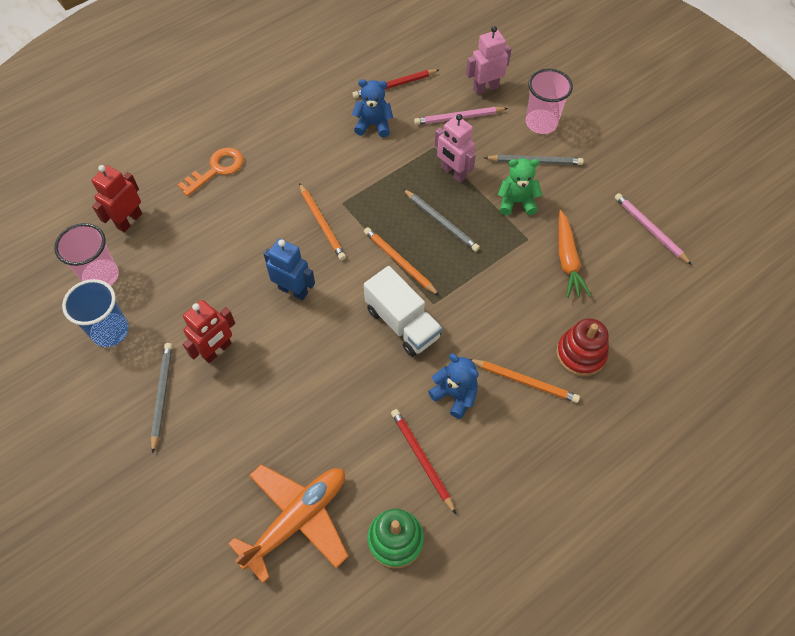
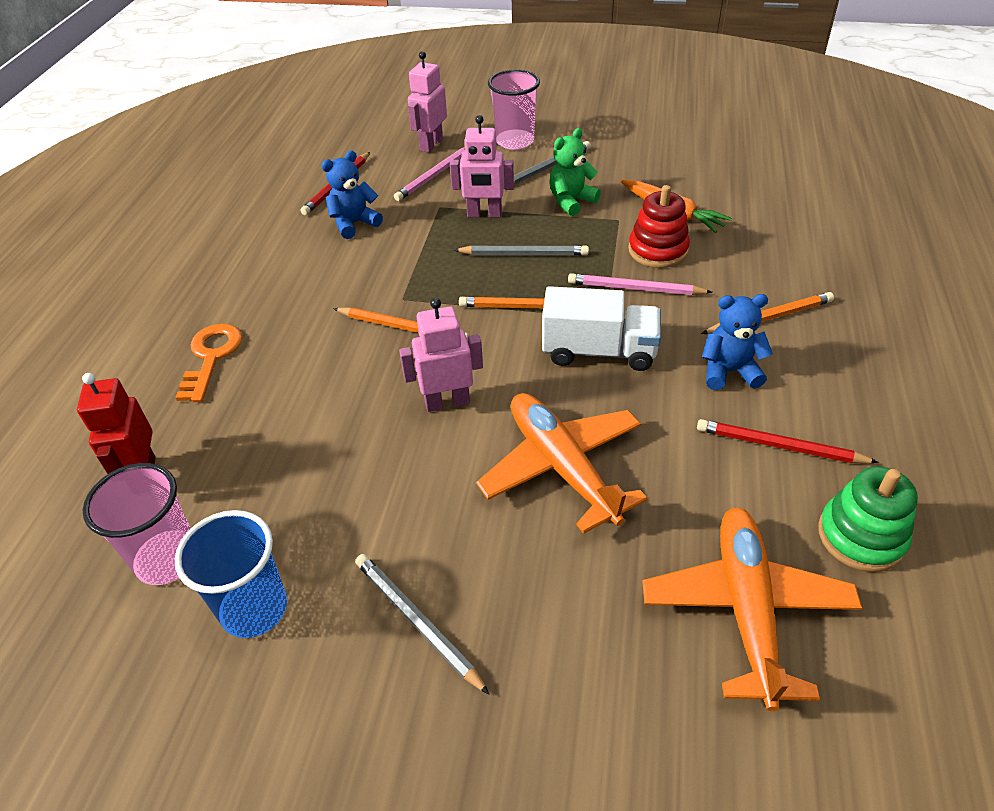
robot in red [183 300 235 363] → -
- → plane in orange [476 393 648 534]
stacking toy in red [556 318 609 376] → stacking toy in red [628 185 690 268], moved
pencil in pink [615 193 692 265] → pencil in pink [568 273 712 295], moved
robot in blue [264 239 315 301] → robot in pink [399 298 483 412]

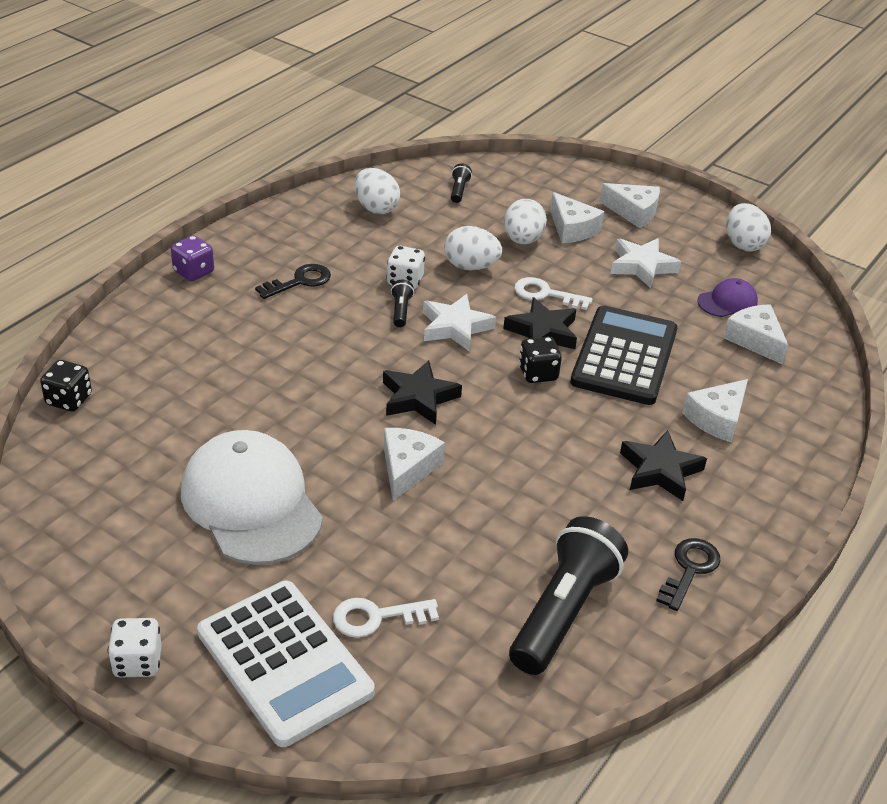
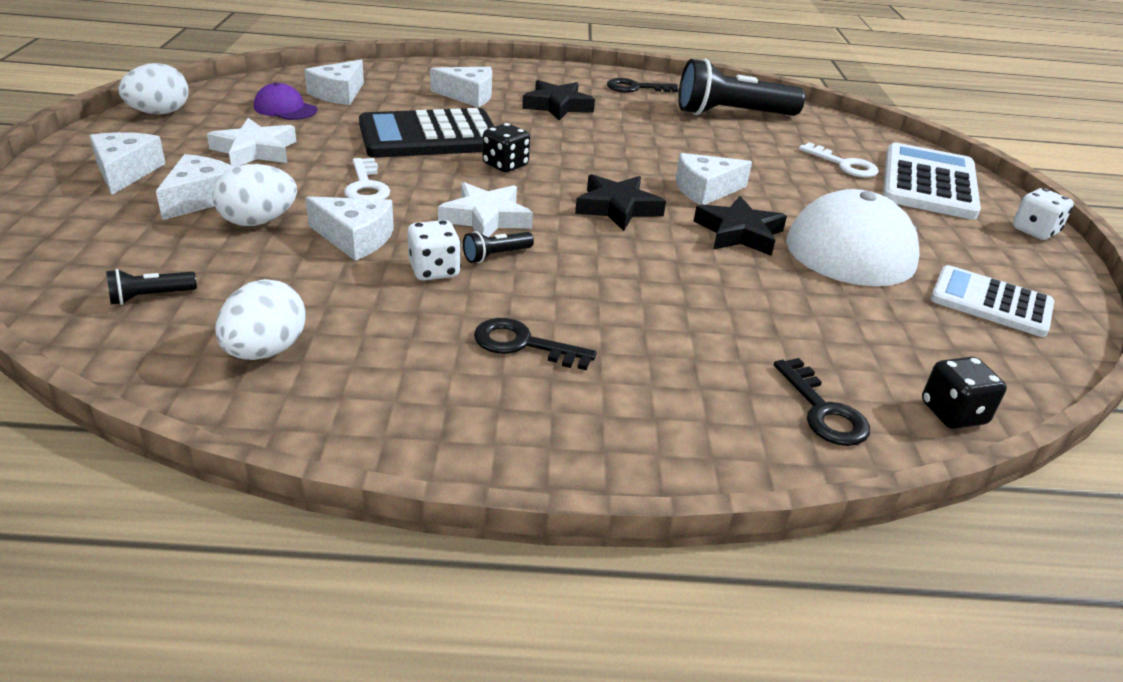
dice in purple [171 235 214 281] → -
- → key in black [774 358 870 446]
- → calculator in white [930 265 1054 337]
star in black [503 297 577 349] → star in black [693 196 787 256], moved
egg in white [444 226 502 270] → cheese in white [305 196 394 261]

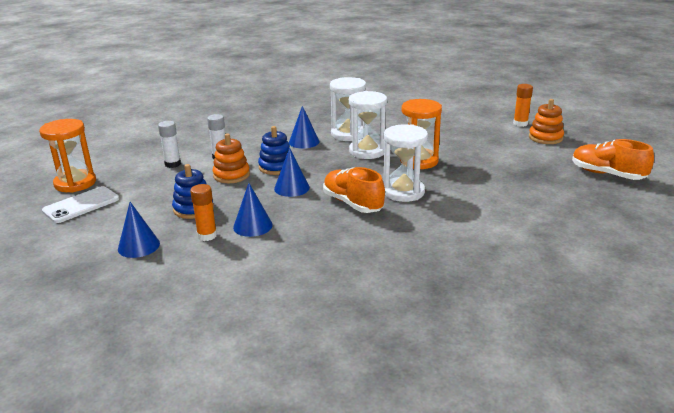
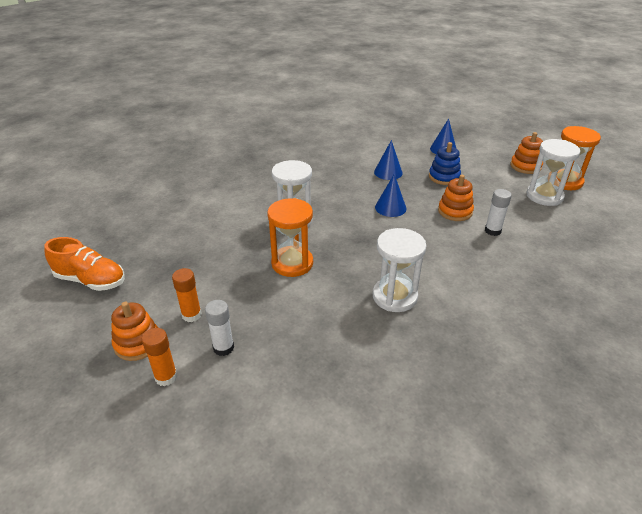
stacking toy in blue [258 126 289 175] → -
cone in blue [289 106 319 149] → -
shoe in orange [323 167 385 213] → -
glue stick in white [158 121 181 168] → glue stick in white [205 300 234 356], moved
glue stick in orange [190 184 217 241] → glue stick in orange [172 268 202 322], moved
hourglass in white [349 91 387 159] → hourglass in white [527 139 580 206], moved
phone in white [42 186 119 223] → stacking toy in orange [510 132 543 174]

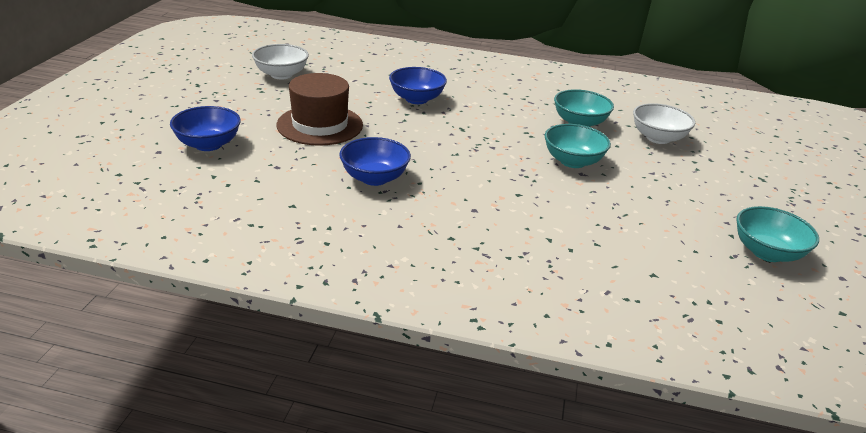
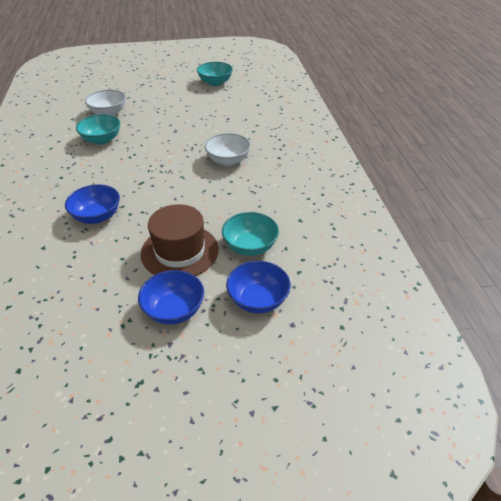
bowl in white [252 44 309 79] → bowl in white [205 133 251 166], moved
bowl in blue [339 137 411 186] → bowl in blue [138 270 204 325], moved
bowl in turquoise [545 124 611 168] → bowl in turquoise [222 212 279 256], moved

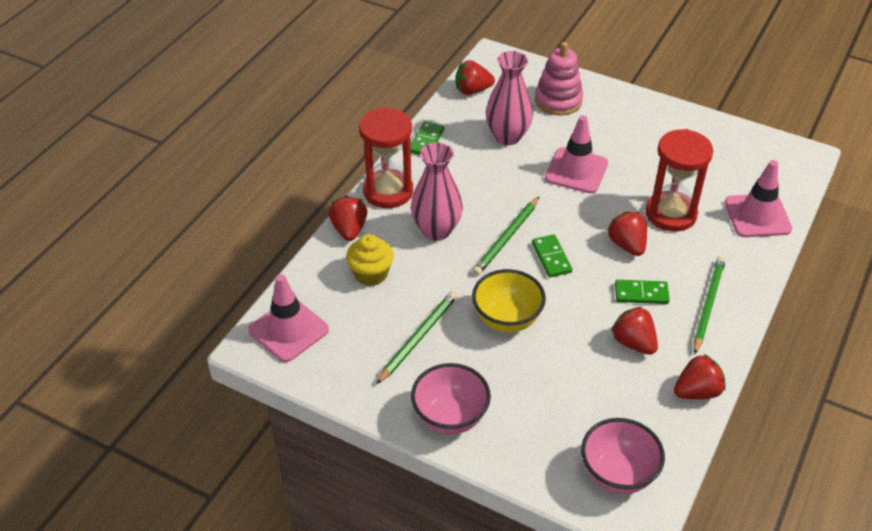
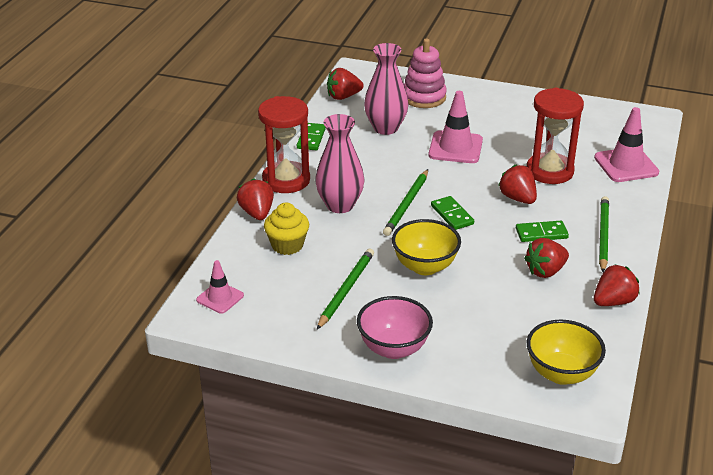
bowl in pink [581 418 665 494] → bowl in yellow [527 320 606 385]
strawberry in red [611 306 658 355] → strawberry in red [524 238 569 278], 75 degrees counterclockwise
traffic cone in pink [248 274 329 362] → traffic cone in pink [196 260 244 314], x0.61

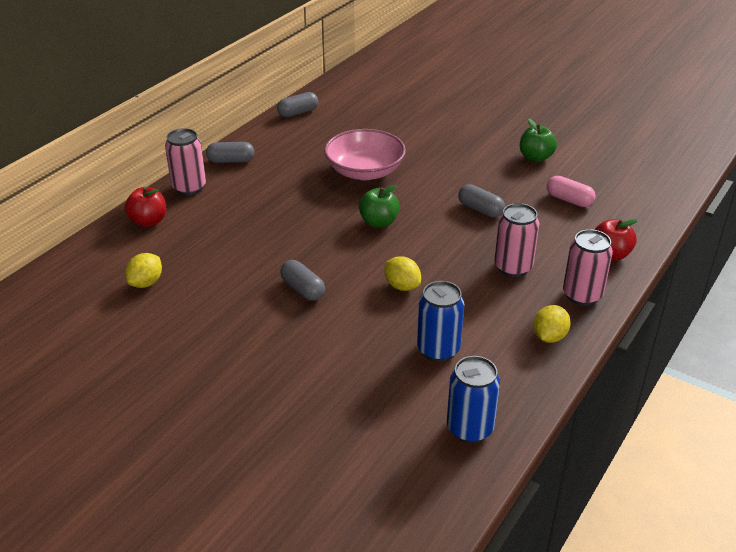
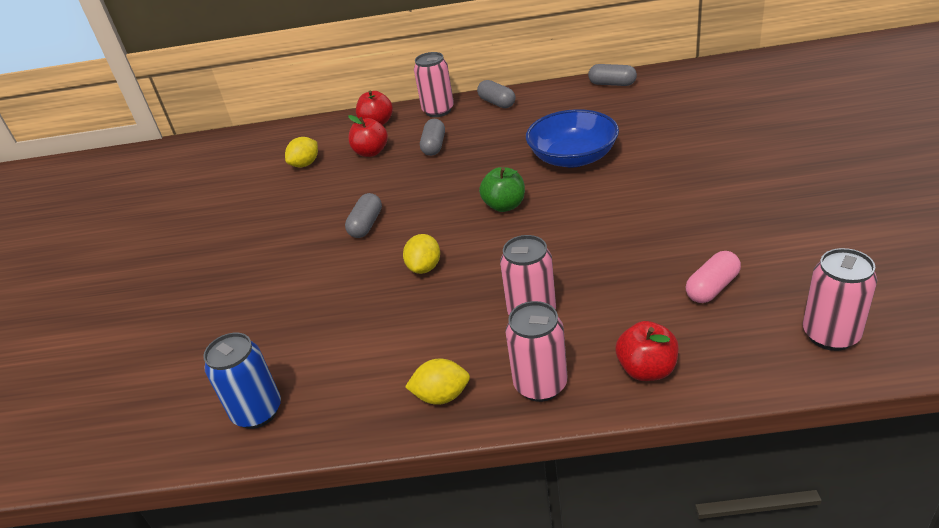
can in blue [417 281 464 362] → -
apple in green [520 119 557 162] → -
- → apple in red [348 115 388 157]
- → can in pink [803 248 877 351]
capsule in grey [458 184 505 217] → capsule in grey [420 119 445 156], moved
bowl in pink [324 129 406 180] → bowl in blue [526 109 619 168]
lemon in yellow [125 253 162 288] → lemon in yellow [285 137 318 168], 45 degrees counterclockwise
capsule in pink [547 176 596 207] → capsule in pink [686 251 741 303], 45 degrees clockwise

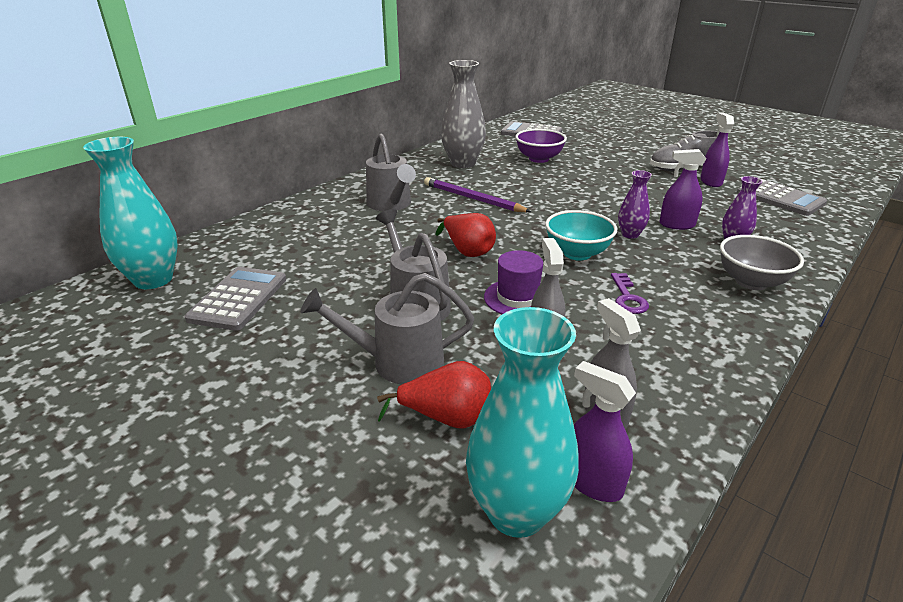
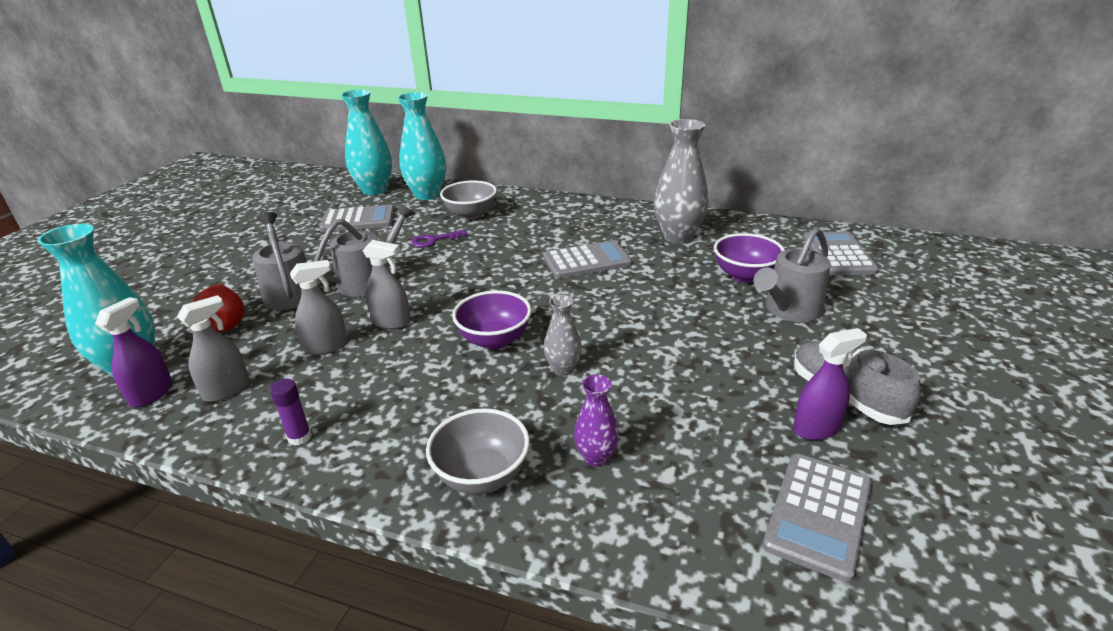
pear in red [435 213 496 257] → -
spray bottle in purple [659 149 706 230] → -
- → glue stick in purple [270 379 312 446]
- → vase in turquoise [397 92 446 200]
- → bowl in grey [440 180 497 220]
watering can in grey [366 133 416 211] → watering can in grey [754 227 831 322], moved
key in purple [611 273 649 314] → key in purple [411 230 467 247], moved
pencil in purple [424 177 531 212] → calculator in grey [543 240 632 279]
hat in purple [484 250 543 314] → spray bottle in grey [362 240 411 329]
bowl in turquoise [545 210 617 261] → bowl in purple [452 290 532 349]
vase in purple [618 170 652 239] → vase in grey [544 295 582 376]

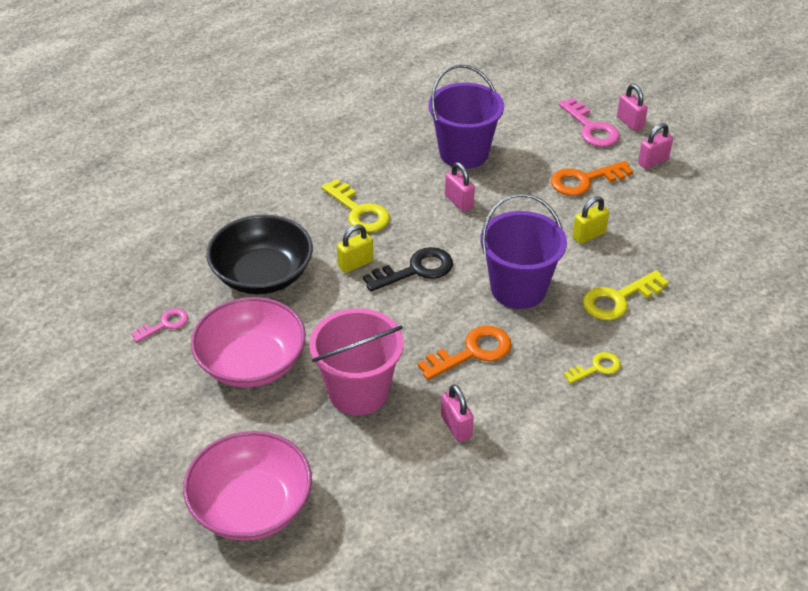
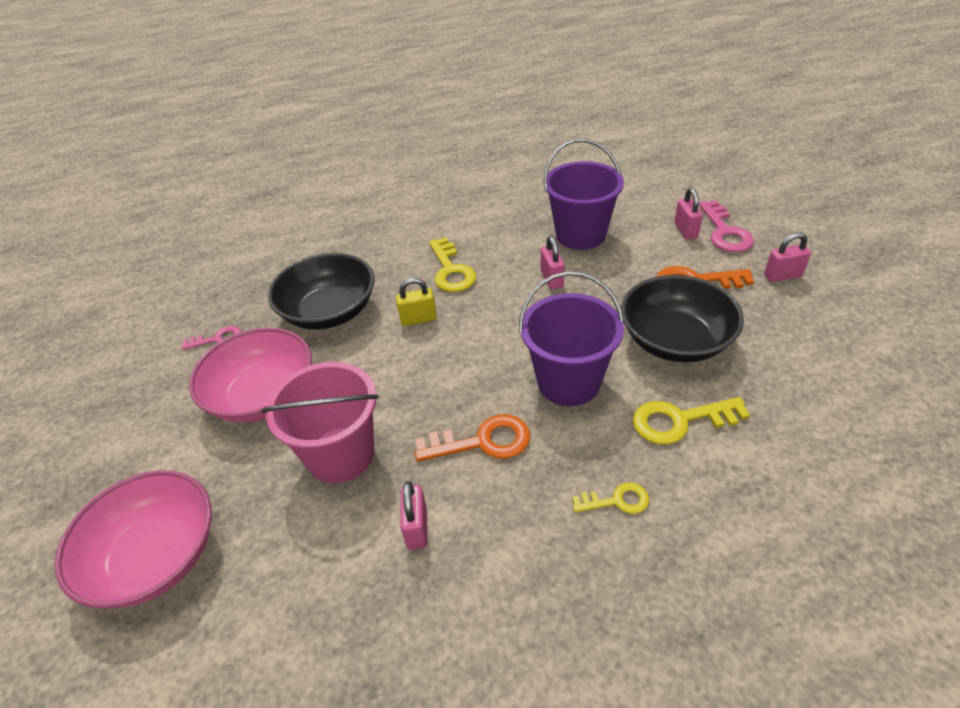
key in black [363 247 453 292] → -
padlock in pink [617 84 648 131] → padlock in pink [674 188 703 240], moved
padlock in yellow [572 196 609 244] → bowl in black [621 275 744 363]

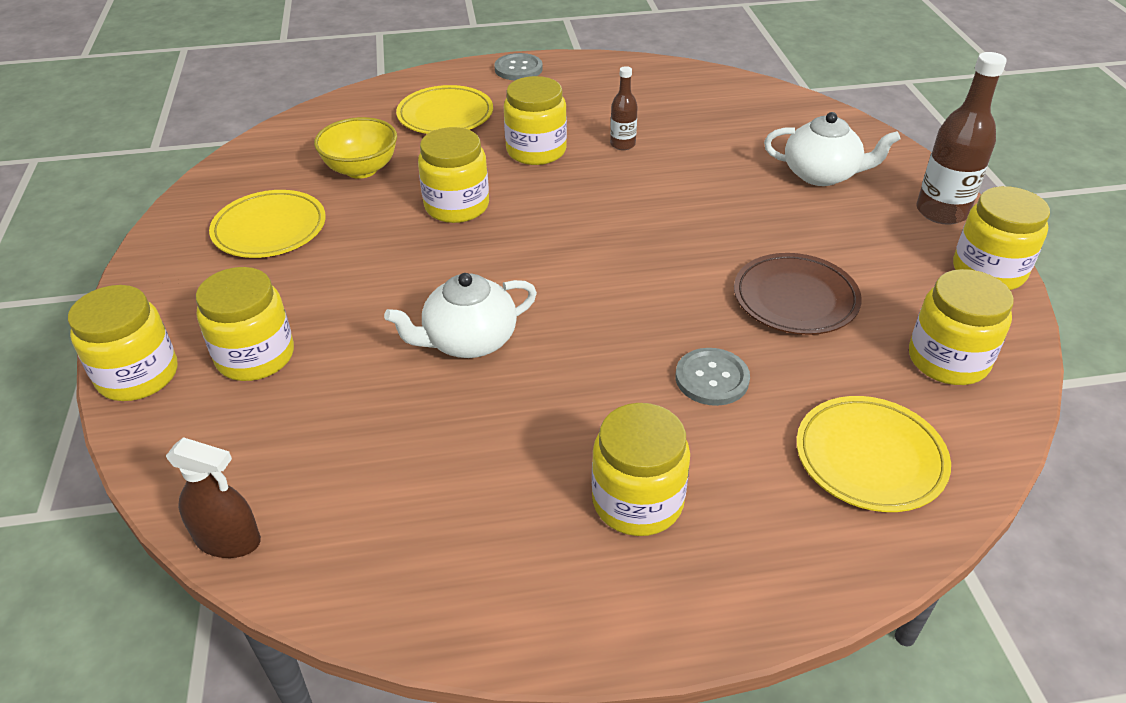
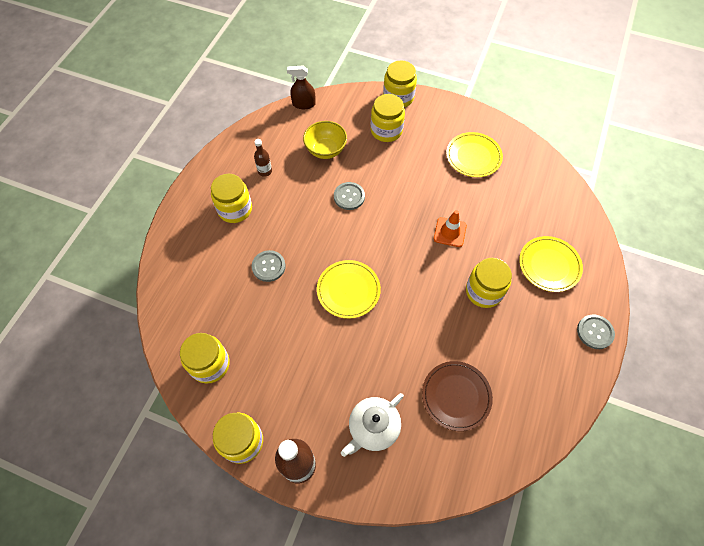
bowl in yellow [314 117 397 179] → bowl in yellow [303 121 347 159], moved
bottle in brown [610 66 638 150] → bottle in brown [254 139 272 177], moved
plate in brown [734 253 862 335] → plate in brown [422 361 493 431], moved
plate in yellow [796 396 951 512] → plate in yellow [317 260 381 319], moved
teapot in white [384 273 537 358] → button in grey [334 182 365 210]
jar in yellow [418 127 489 223] → traffic cone in orange [434 210 467 247]
spray bottle in brown [166 437 261 558] → spray bottle in brown [287 65 316 109], 45 degrees clockwise

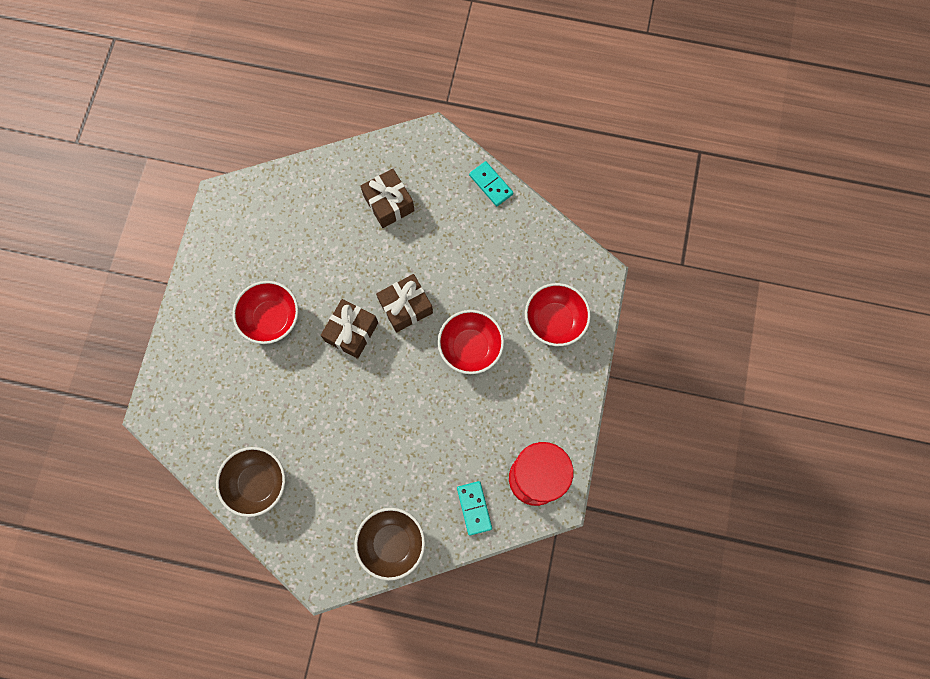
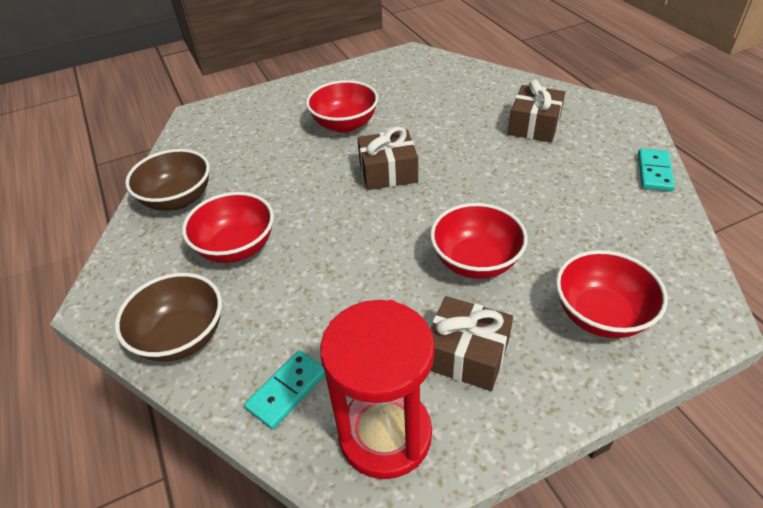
- → bowl in red [182 192 274 263]
gift in brown [376 274 433 332] → gift in brown [430 296 513 391], moved

